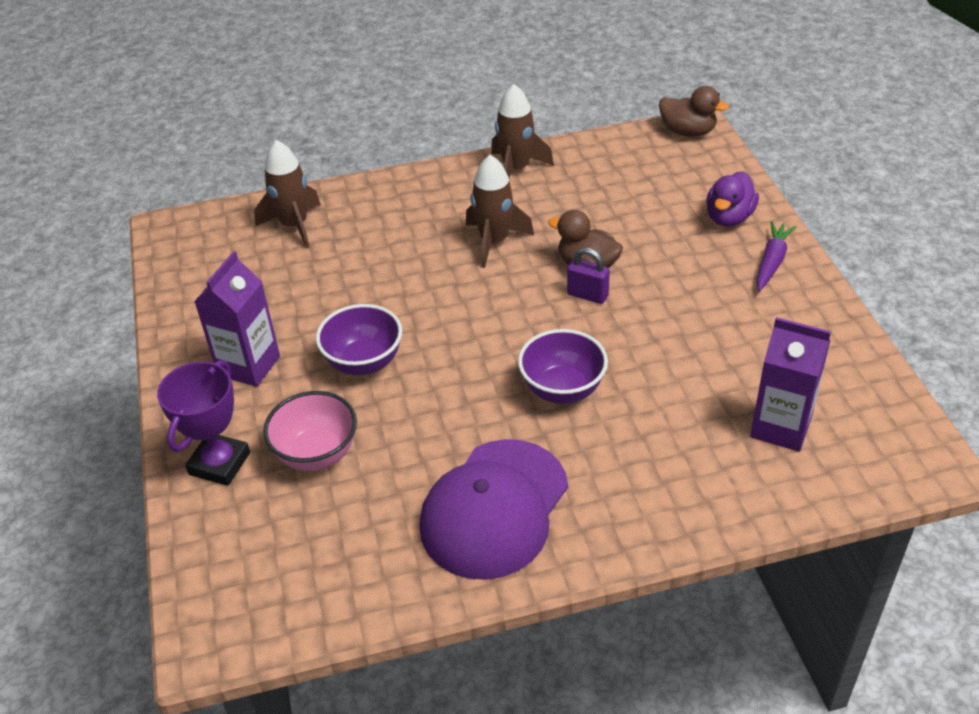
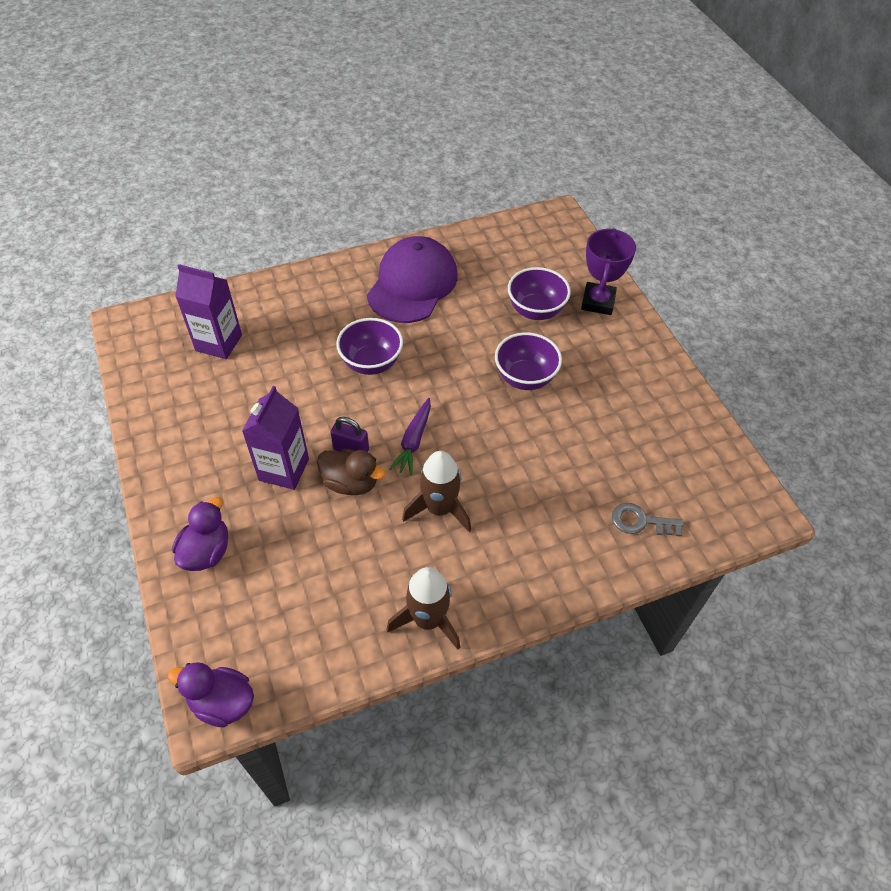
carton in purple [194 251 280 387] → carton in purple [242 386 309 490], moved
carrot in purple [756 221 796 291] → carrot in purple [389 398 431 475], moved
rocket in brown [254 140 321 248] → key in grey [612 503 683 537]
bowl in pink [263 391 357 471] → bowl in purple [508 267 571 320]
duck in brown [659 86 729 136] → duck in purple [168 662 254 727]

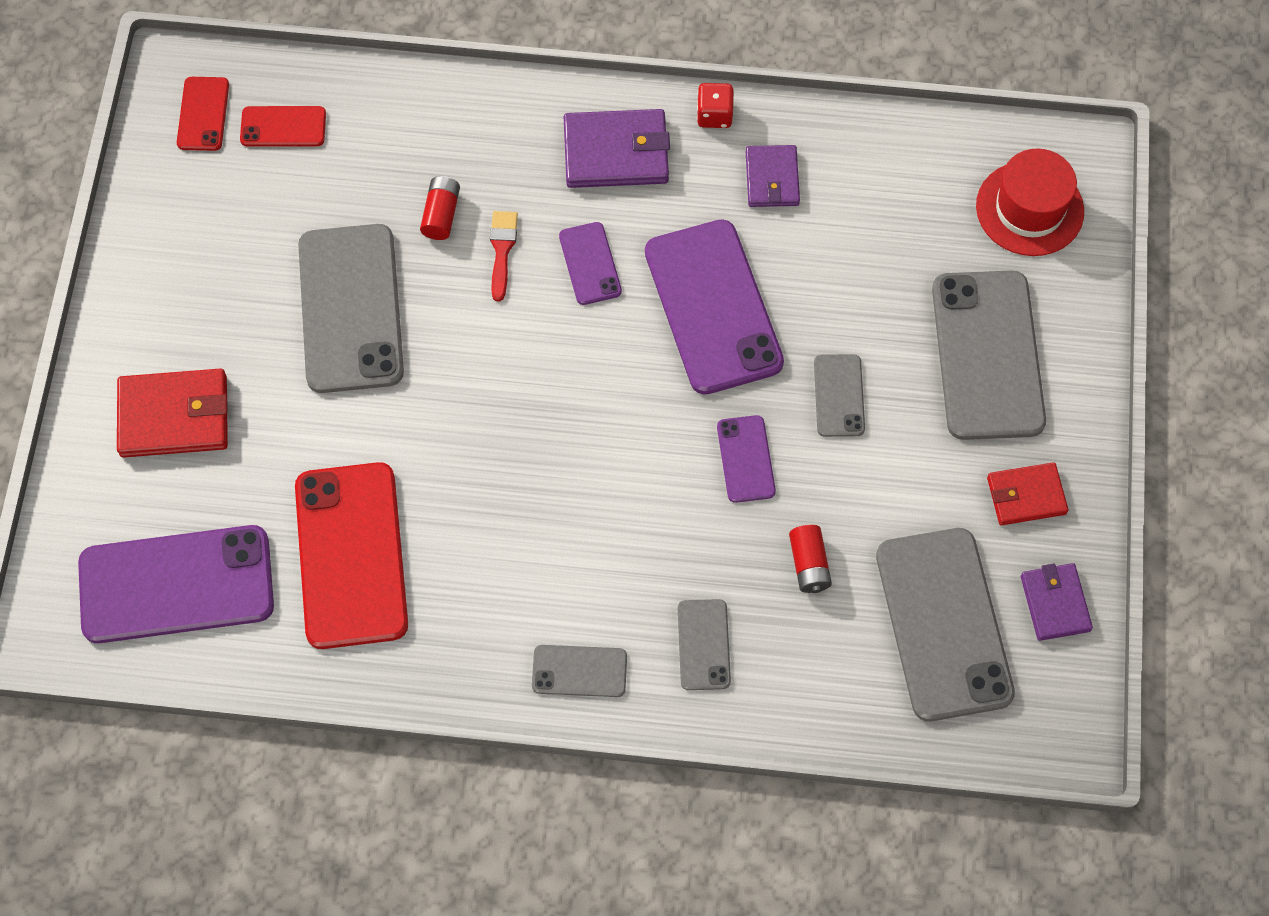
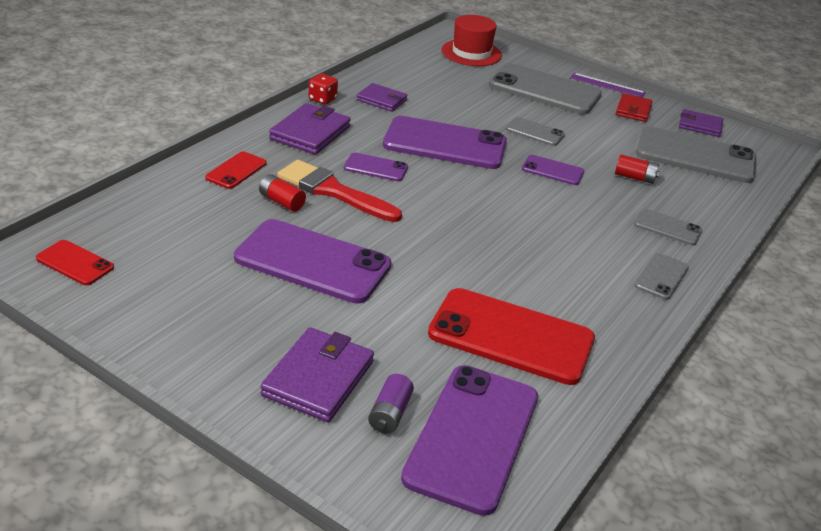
- → battery in purple [368 374 414 434]
- → ruler in purple [570 73 646 98]
phone in red [240 106 326 146] → phone in red [205 151 266 189], moved
wallet in red [117 368 228 458] → wallet in purple [260 327 374 422]
phone in grey [298 224 404 393] → phone in purple [234 219 391 304]
brush in red [490 211 518 301] → brush in red [277 160 402 222], x1.88

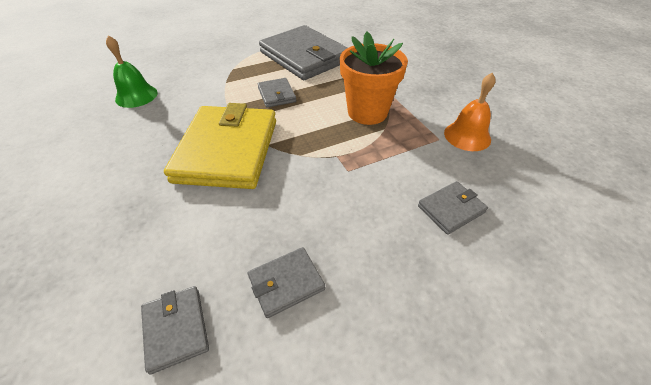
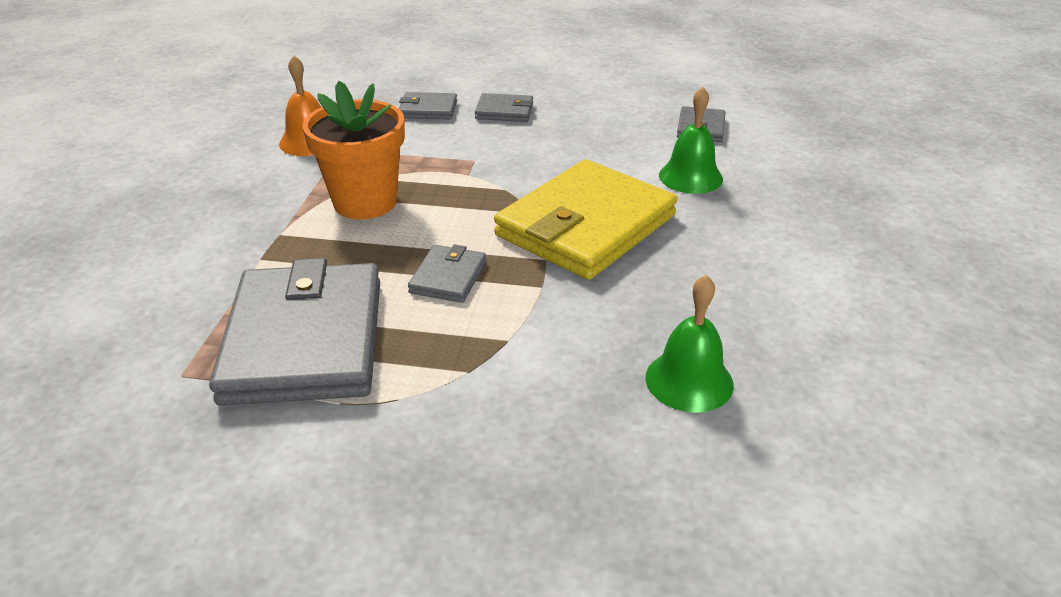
- → bell in green [659 87 723 194]
wallet in grey [248 247 325 318] → wallet in grey [475 93 533 122], moved

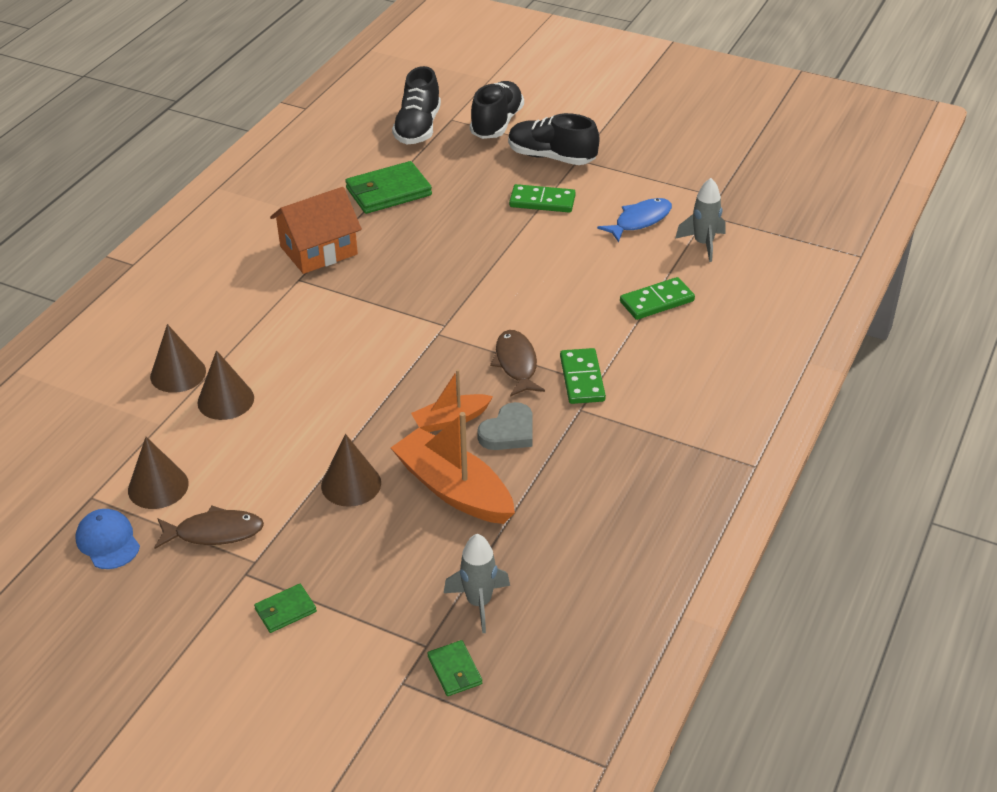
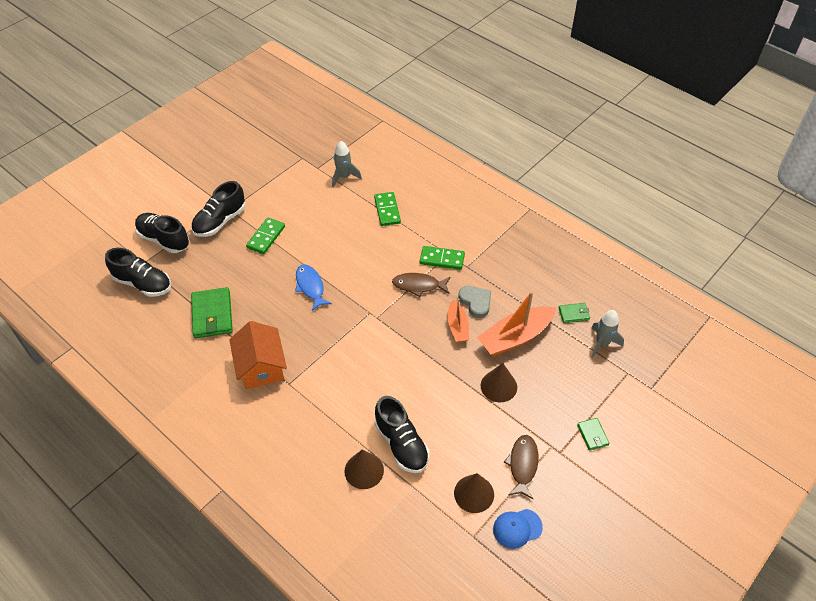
wallet in green [428 640 482 696] → wallet in green [559 303 590 323], moved
fish in blue [597 198 672 242] → fish in blue [295 265 332 311], moved
cone in brown [197 350 254 420] → shoe in black [374 396 429 473]

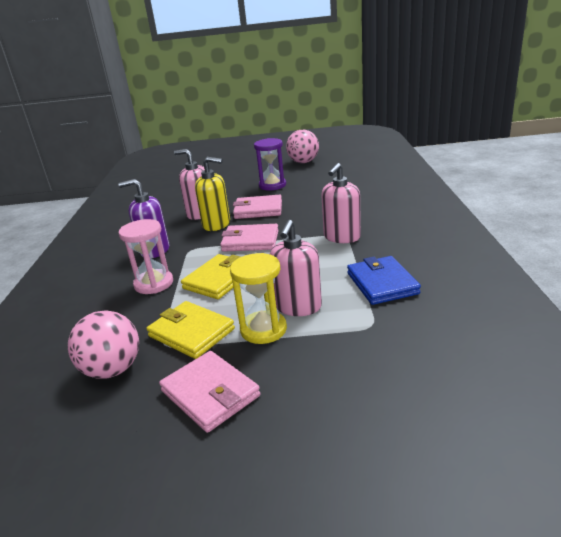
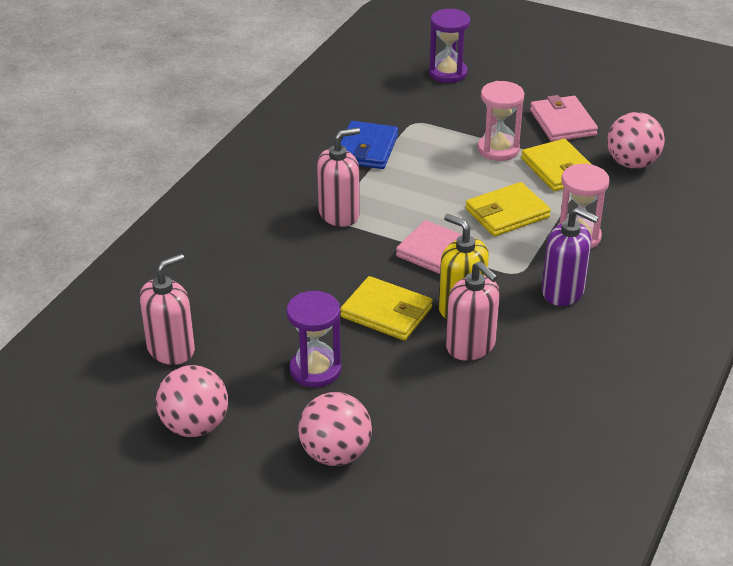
- → ball in pink [298 392 372 466]
- → hourglass in purple [429 9 470 83]
soap dispenser in pink [270 220 322 316] → soap dispenser in pink [140 254 195 365], moved
hourglass in yellow [230 253 287 344] → hourglass in pink [477 81 524 161]
wallet in pink [233 195 282 219] → wallet in yellow [340 276 432 341]

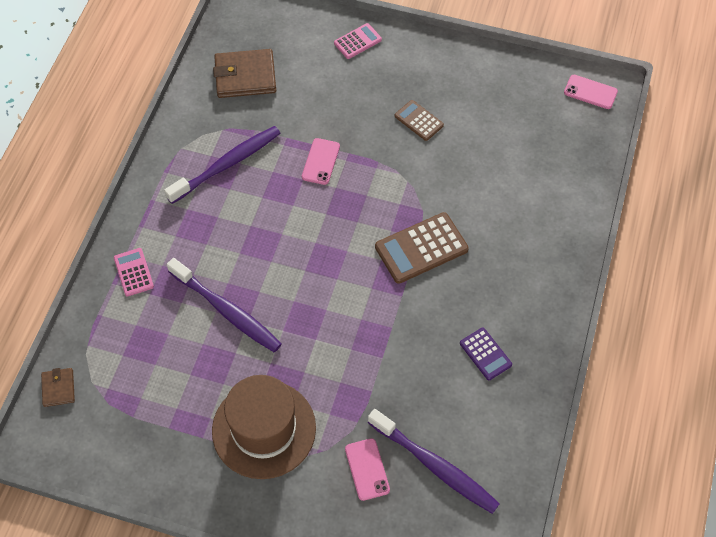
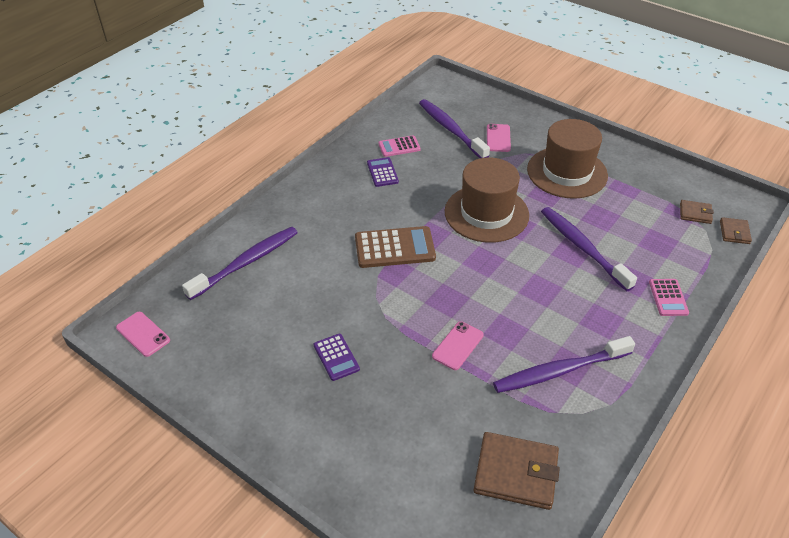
- → toothbrush in purple [182 227 298 300]
- → hat in brown [445 158 529 243]
- → wallet in brown [680 200 714 224]
calculator in pink [334 23 382 59] → calculator in pink [378 136 421 157], moved
calculator in brown [395 100 444 141] → calculator in purple [314 334 360 381]

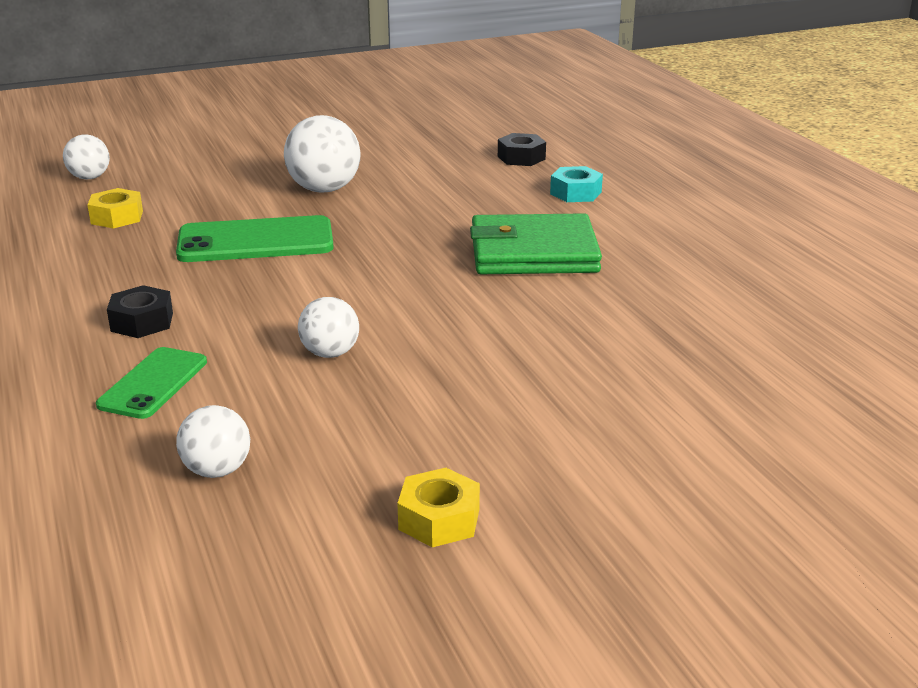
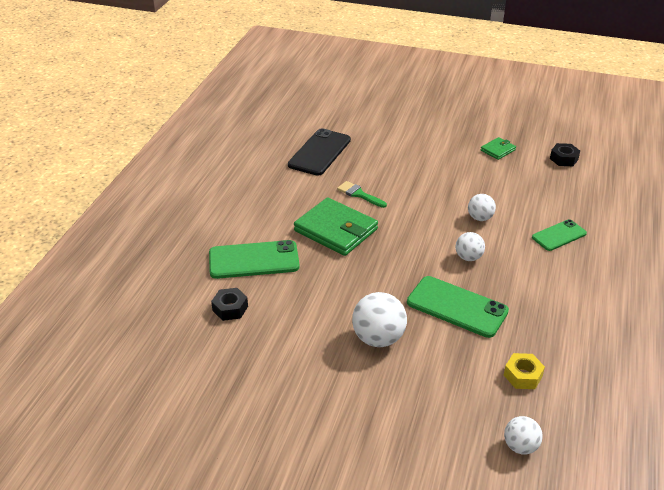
- → phone in black [288 128 351 176]
- → brush in green [337 181 387 208]
nut in black [107 285 173 338] → nut in black [550 143 580 166], moved
ball in white [176 405 250 478] → ball in white [455 232 485 261], moved
nut in yellow [397 468 480 547] → wallet in green [481 137 516 160]
nut in turquoise [550 166 603 202] → phone in green [209 240 300 279]

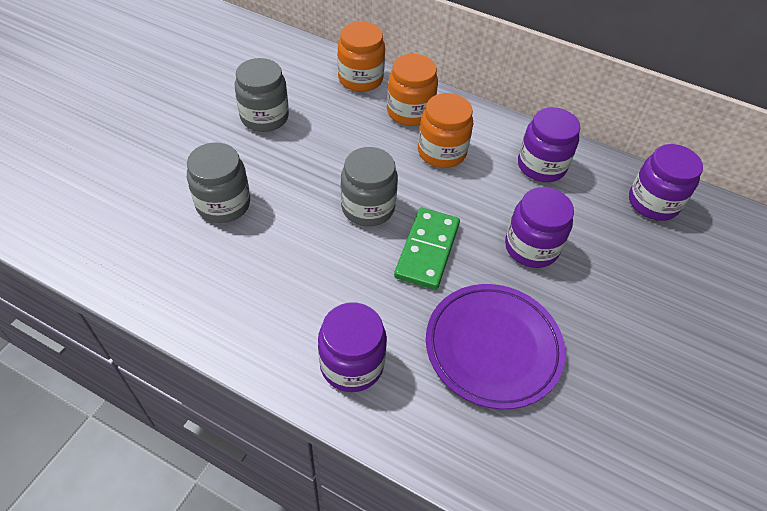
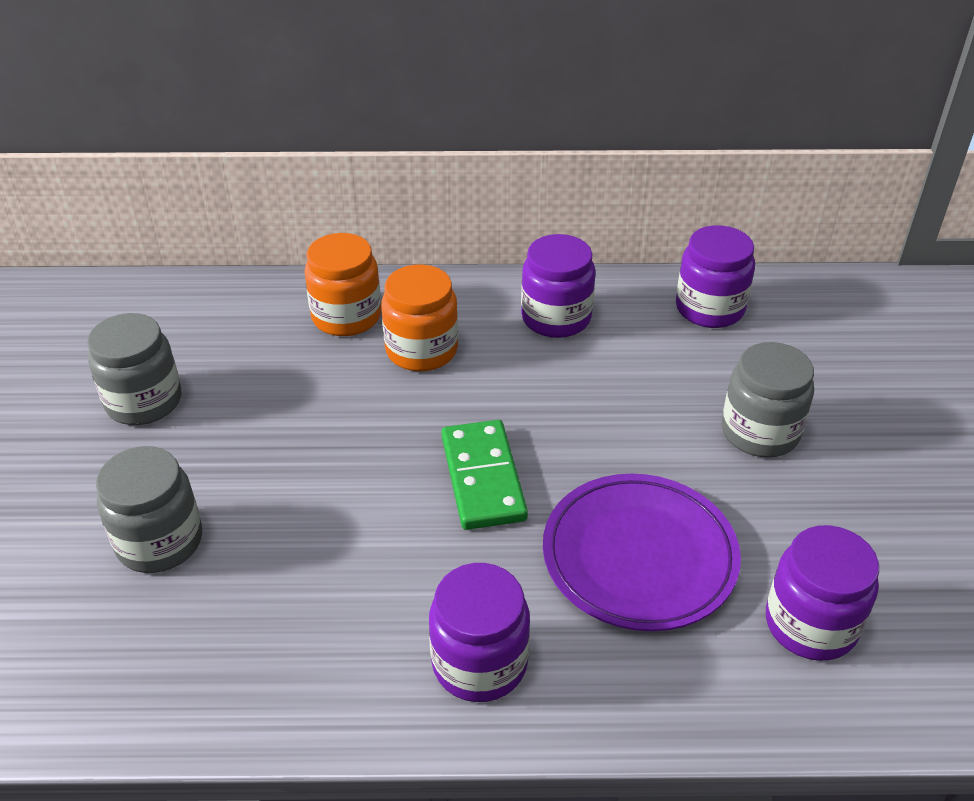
jar in orange [337 22 385 92] → -
jar in grey [341 147 398 226] → jar in grey [722 342 814 458], moved
jar in purple [505 187 574 268] → jar in purple [766 525 879 661], moved

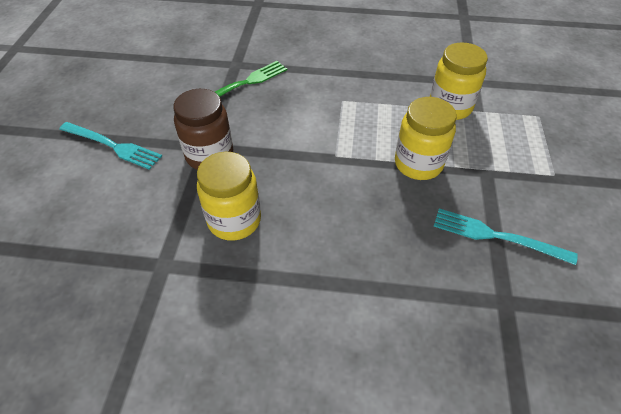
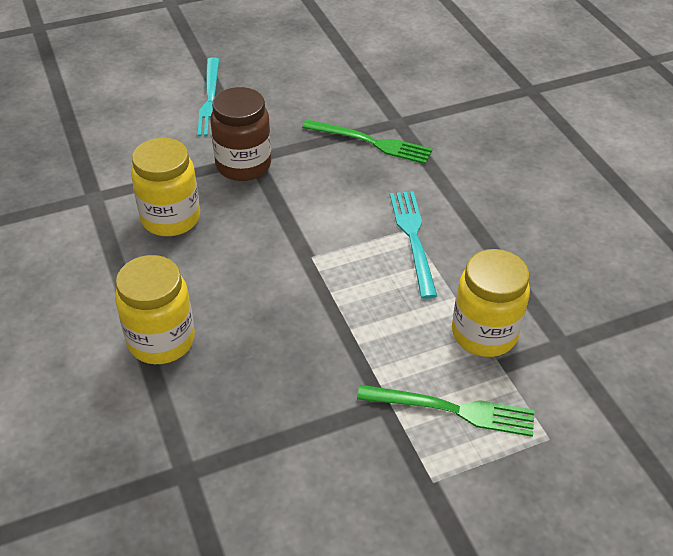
- → fork in green [357 385 534 437]
jar in yellow [395 97 457 180] → jar in yellow [115 255 195 364], moved
fork in turquoise [434 209 578 265] → fork in turquoise [390 191 437 299], moved

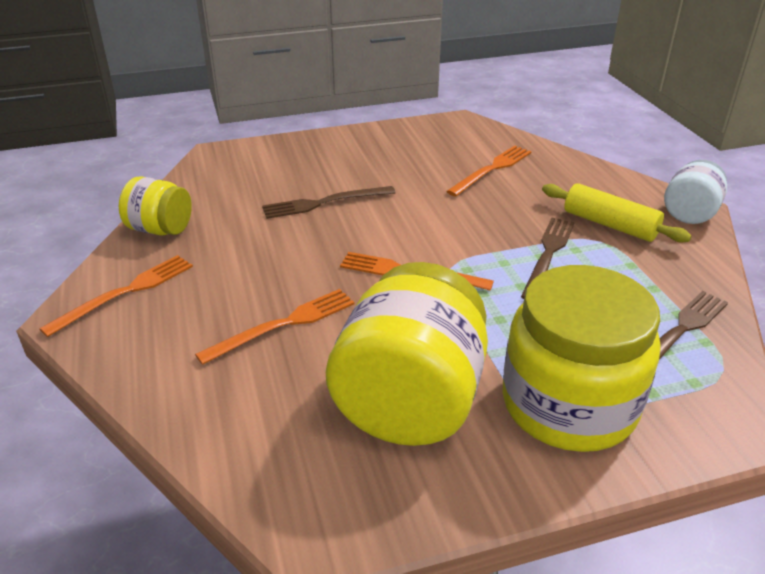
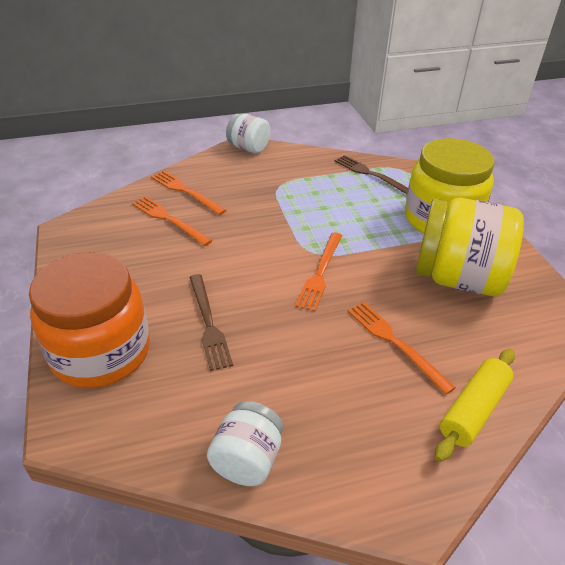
fork in brown [521 218 575 299] → -
- → jar in orange [29 252 150 388]
fork in orange [39 255 193 337] → fork in orange [151 171 226 215], moved
rolling pin in yellow [542 183 692 243] → rolling pin in yellow [435 349 515 462], moved
jar in yellow [119 176 192 236] → jar in white [207 401 283 486]

